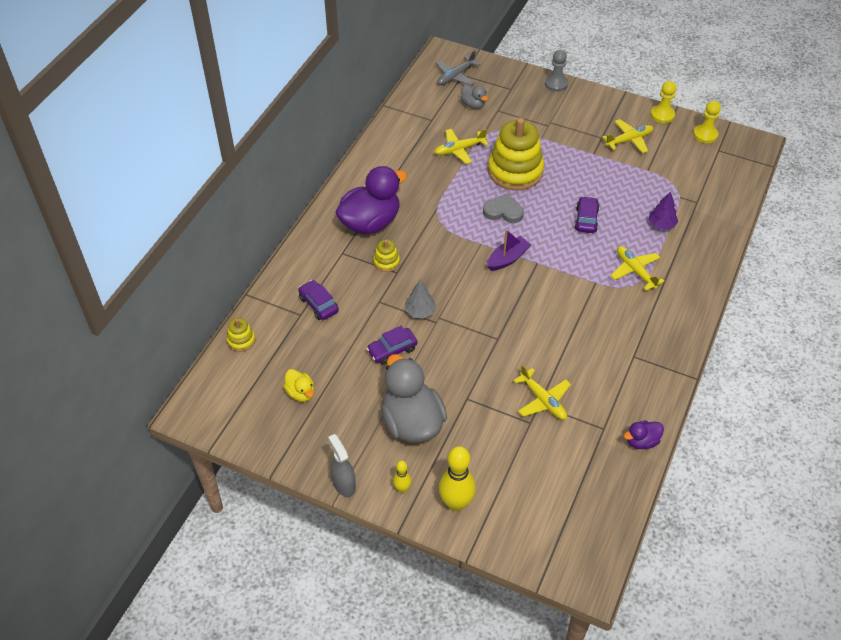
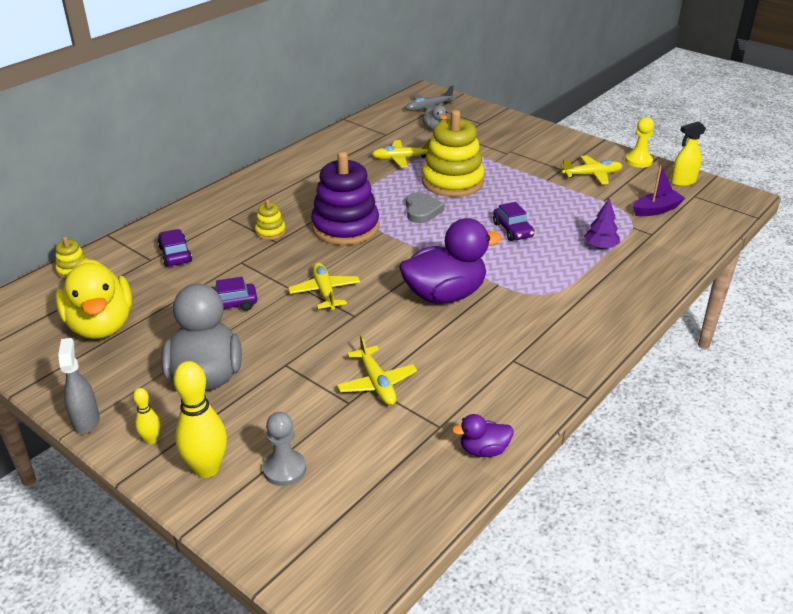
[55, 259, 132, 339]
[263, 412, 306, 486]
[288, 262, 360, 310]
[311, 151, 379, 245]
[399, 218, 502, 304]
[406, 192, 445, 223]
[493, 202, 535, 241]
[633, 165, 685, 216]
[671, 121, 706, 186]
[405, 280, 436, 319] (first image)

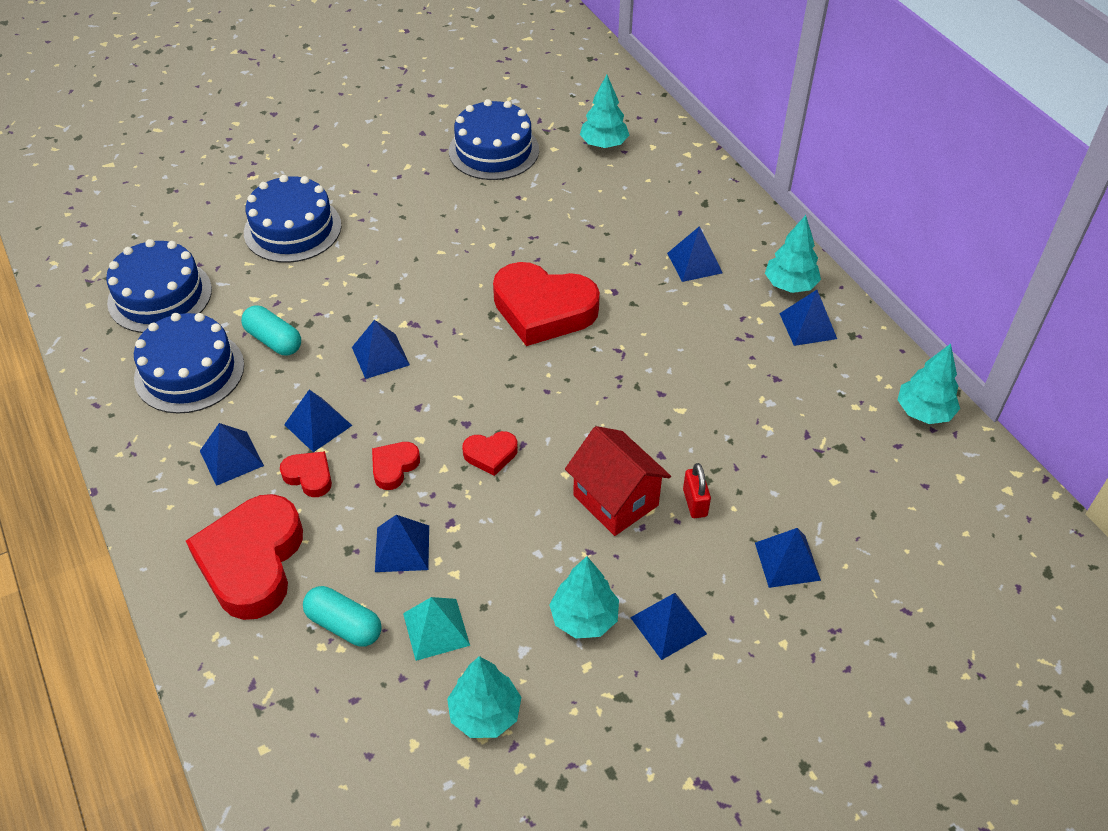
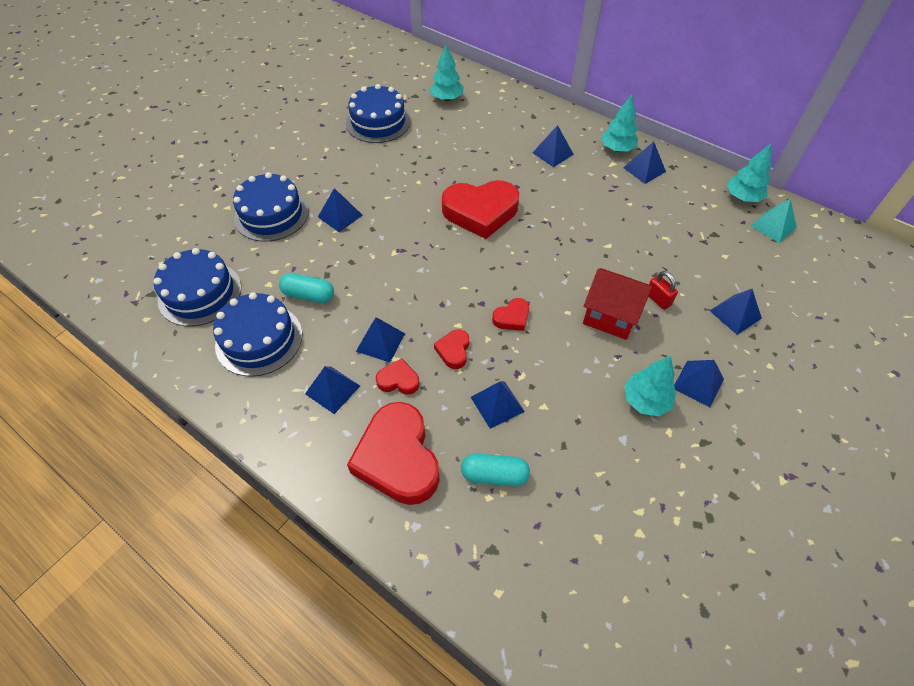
[318, 188, 363, 232]
[751, 199, 797, 243]
[447, 656, 521, 738] (first image)

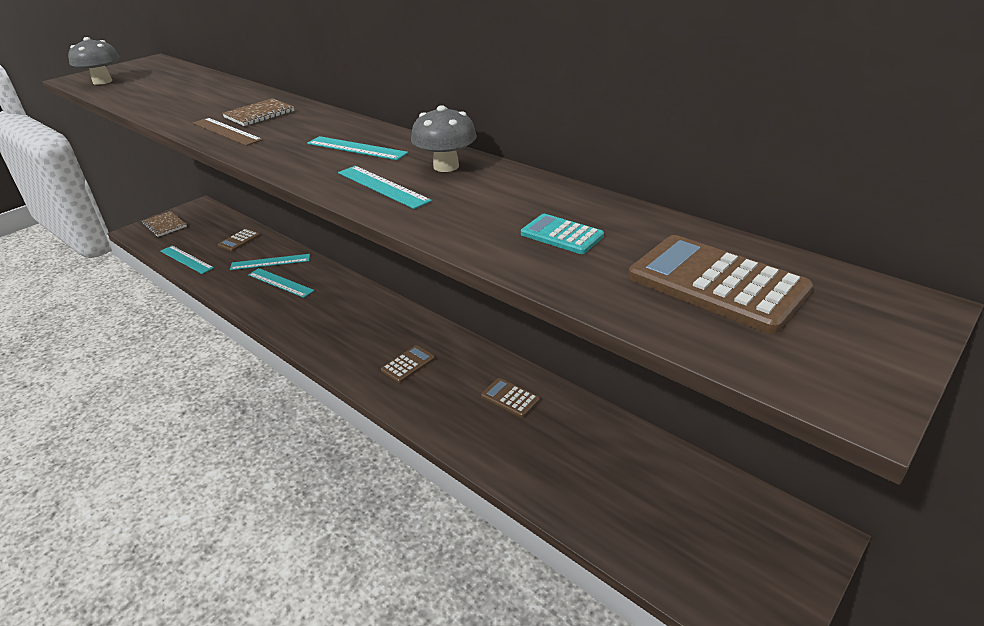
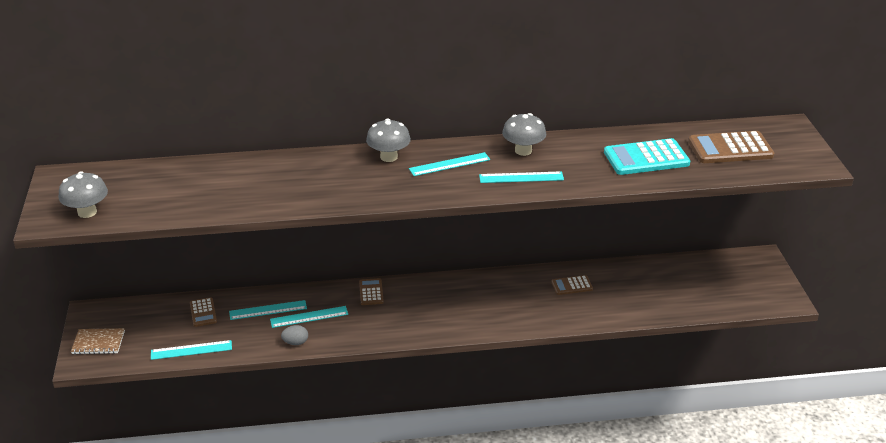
[229, 300, 307, 320]
[281, 325, 308, 345]
[359, 278, 384, 305]
[366, 119, 411, 162]
[604, 138, 690, 175]
[193, 118, 263, 146] (first image)
[222, 98, 294, 126] (first image)

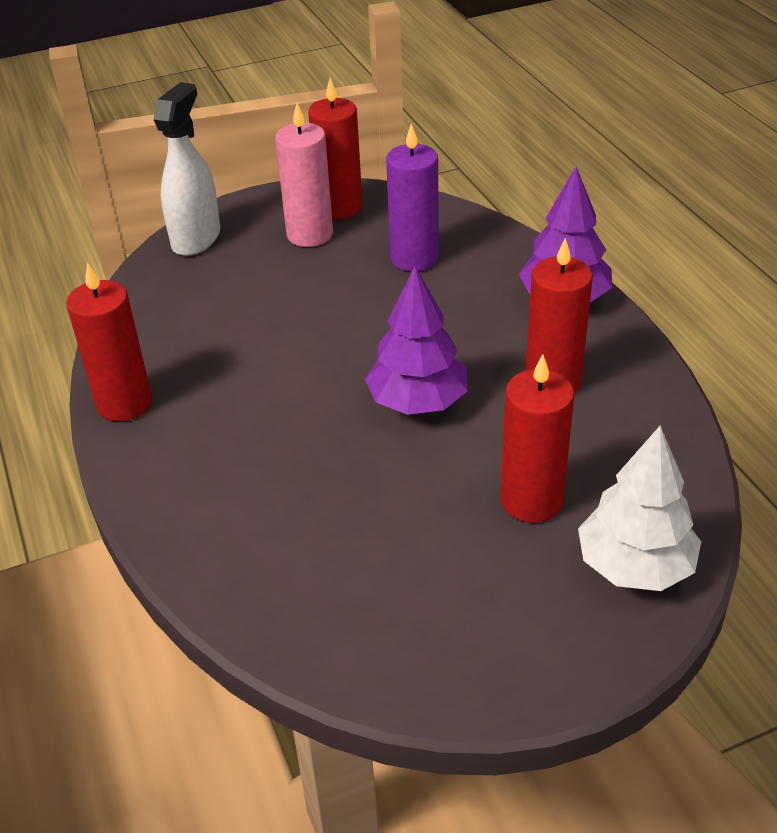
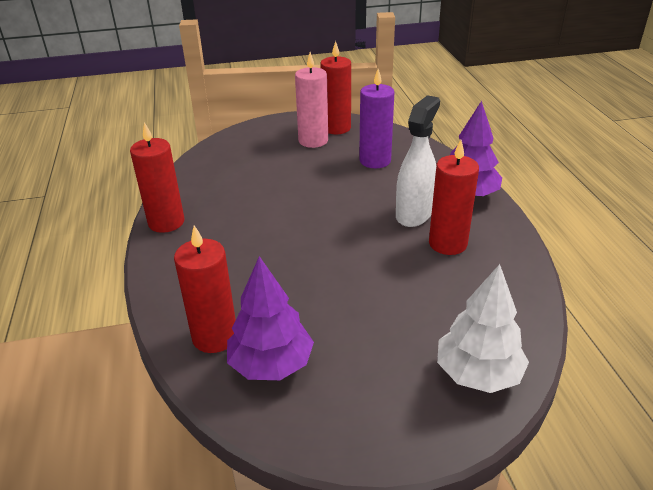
[174, 225, 236, 353]
[227, 256, 314, 380]
[396, 95, 440, 227]

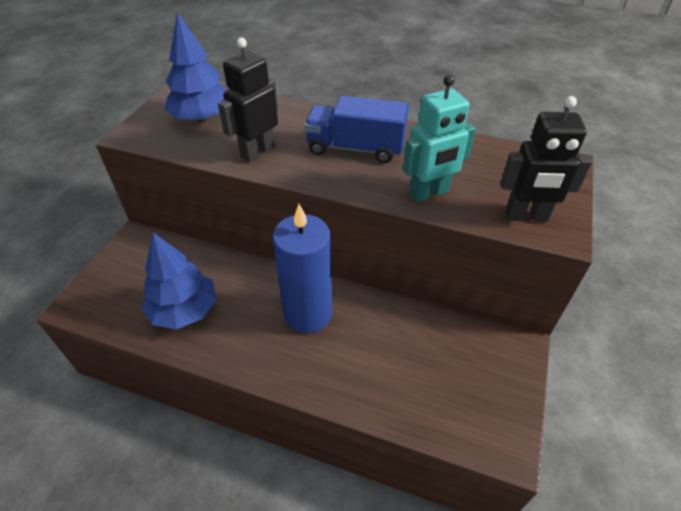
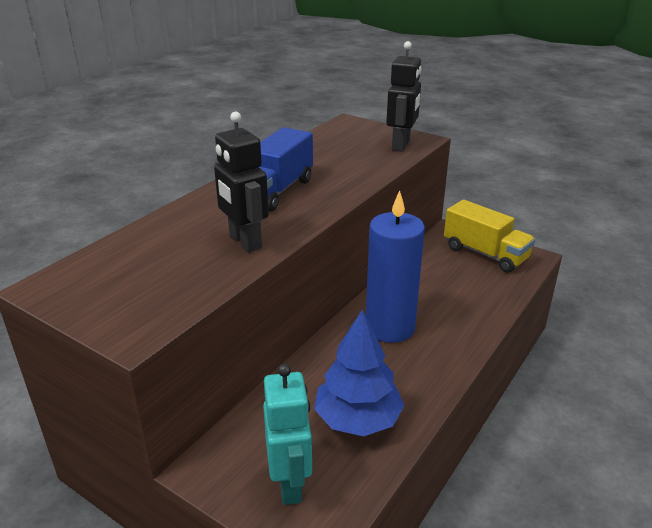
[263, 364, 312, 505]
[444, 199, 535, 273]
[165, 12, 227, 122] (first image)

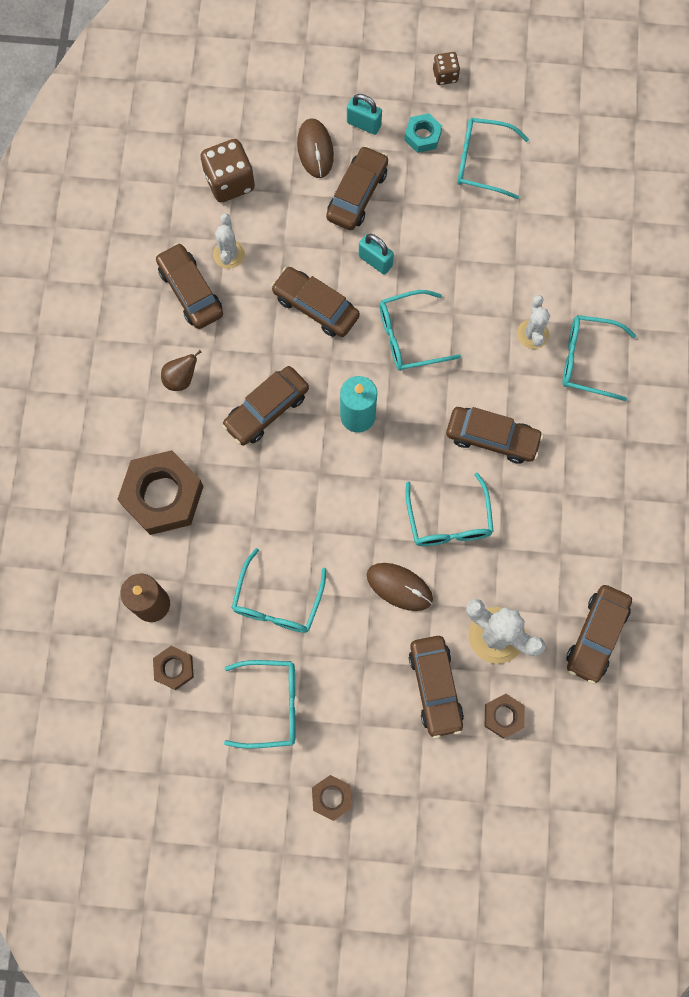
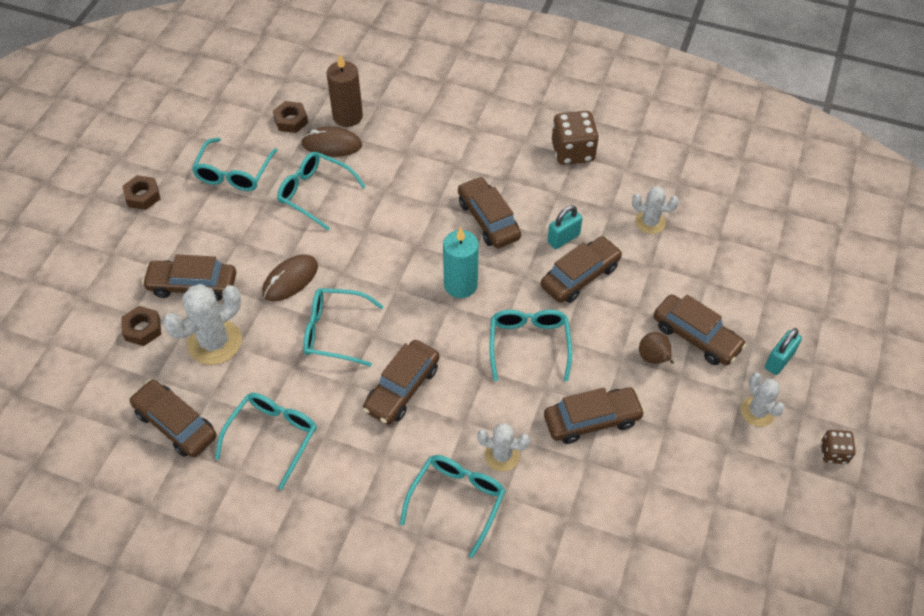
[215, 393, 317, 490]
[301, 127, 362, 157]
[544, 387, 645, 444]
[547, 205, 583, 249]
[552, 111, 599, 165]
[639, 332, 674, 364]
[741, 373, 785, 427]
[117, 450, 204, 535] (first image)

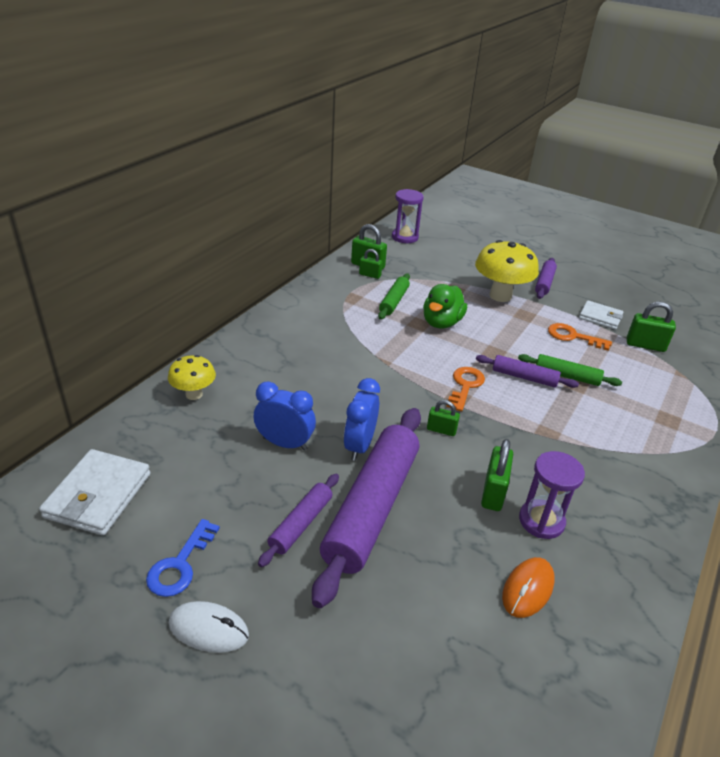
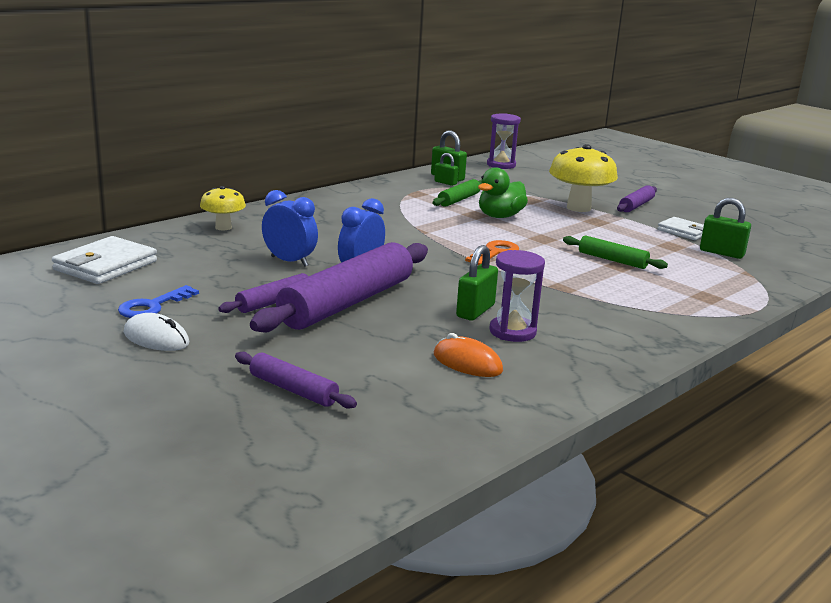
[235, 352, 357, 409]
[434, 333, 503, 377]
[427, 400, 460, 436] (first image)
[548, 323, 612, 351] (first image)

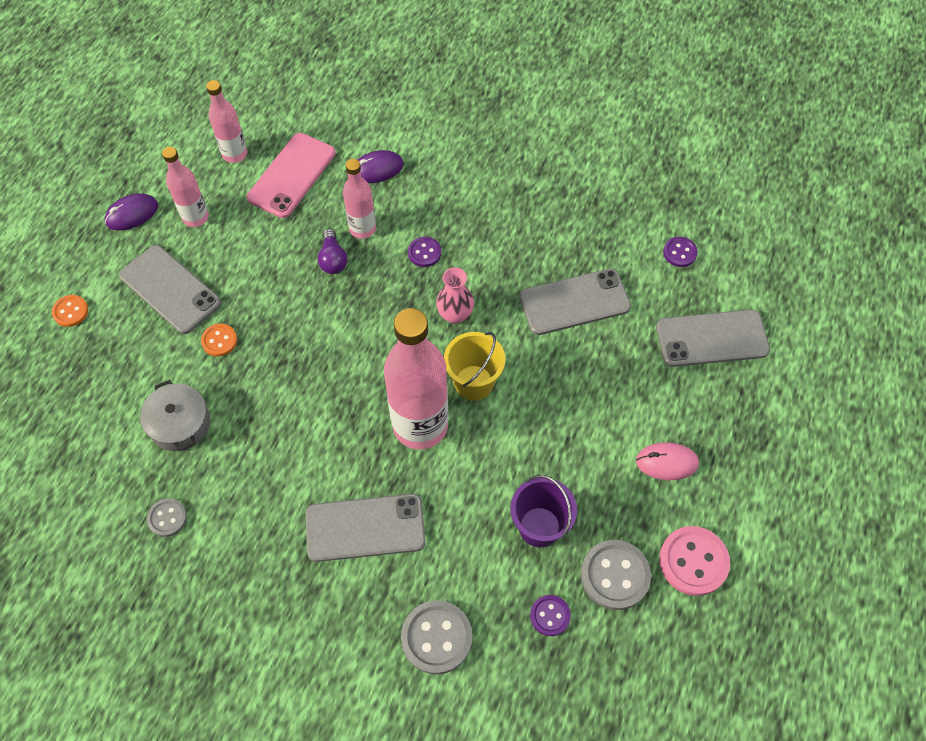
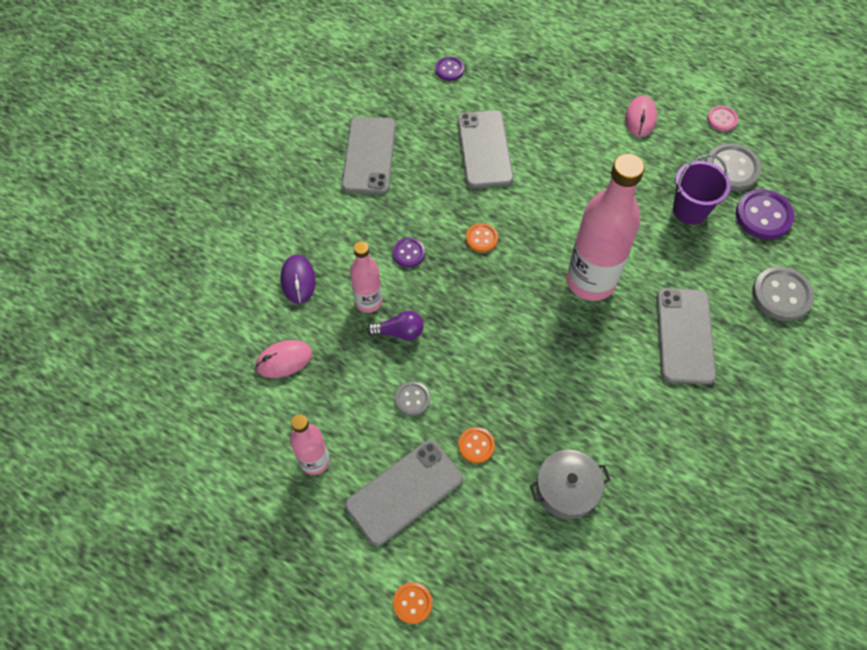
[255, 340, 312, 378]
[342, 117, 396, 194]
[395, 382, 430, 416]
[466, 223, 498, 252]
[707, 106, 738, 131]
[736, 189, 794, 239]
[105, 193, 158, 231] (first image)
[206, 80, 248, 163] (first image)
[444, 332, 505, 401] (first image)

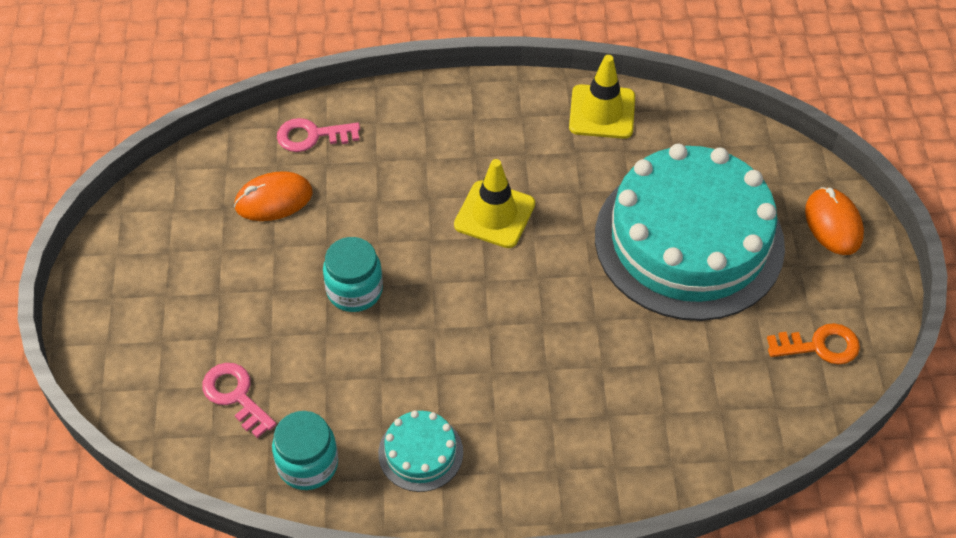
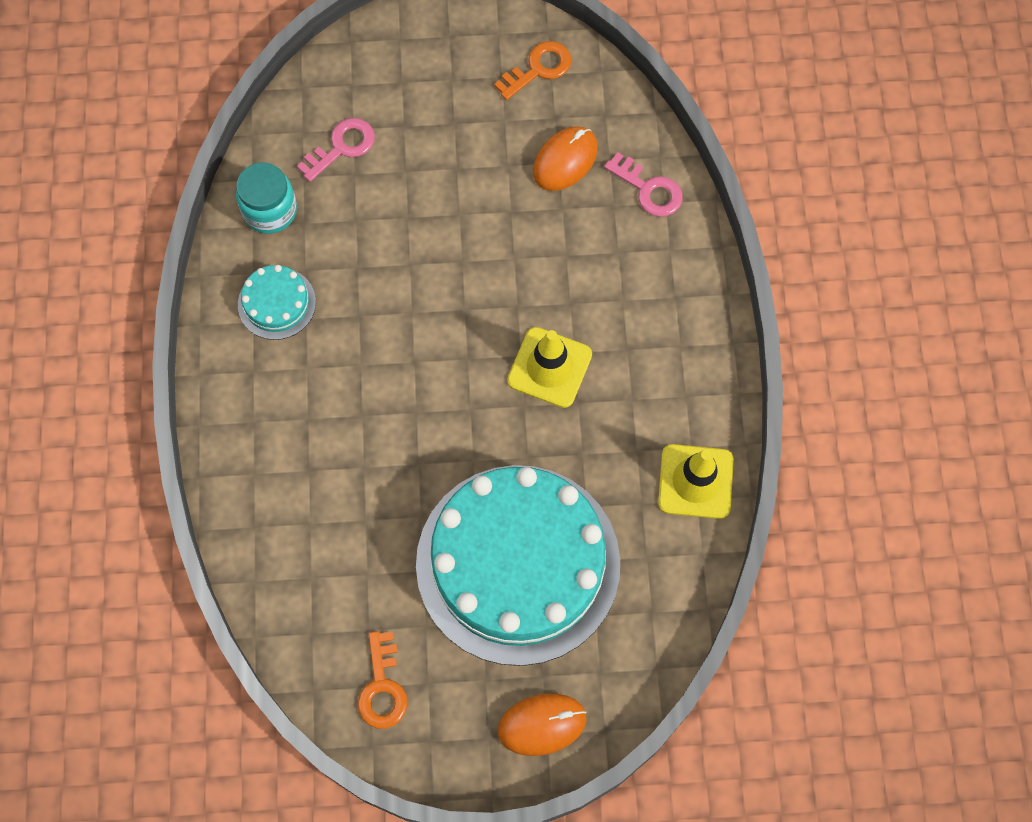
[494, 41, 571, 100]
[533, 126, 598, 191]
[604, 152, 683, 217]
[323, 237, 383, 312] (first image)

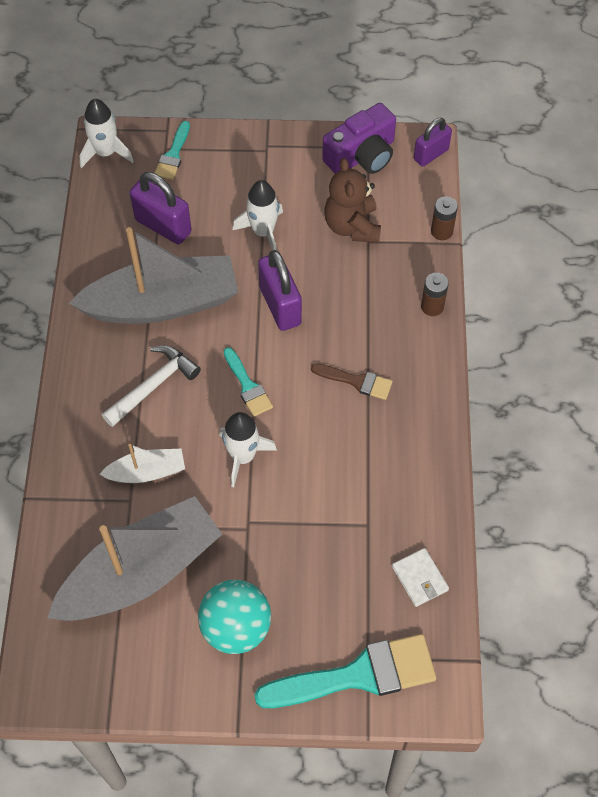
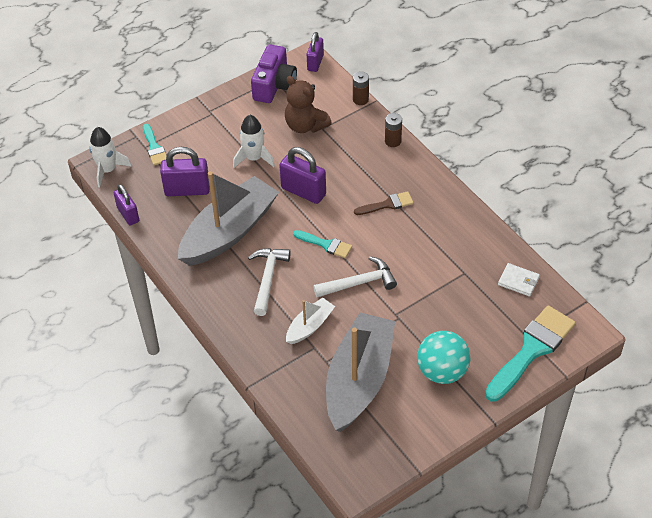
[114, 184, 139, 226]
[313, 256, 397, 297]

